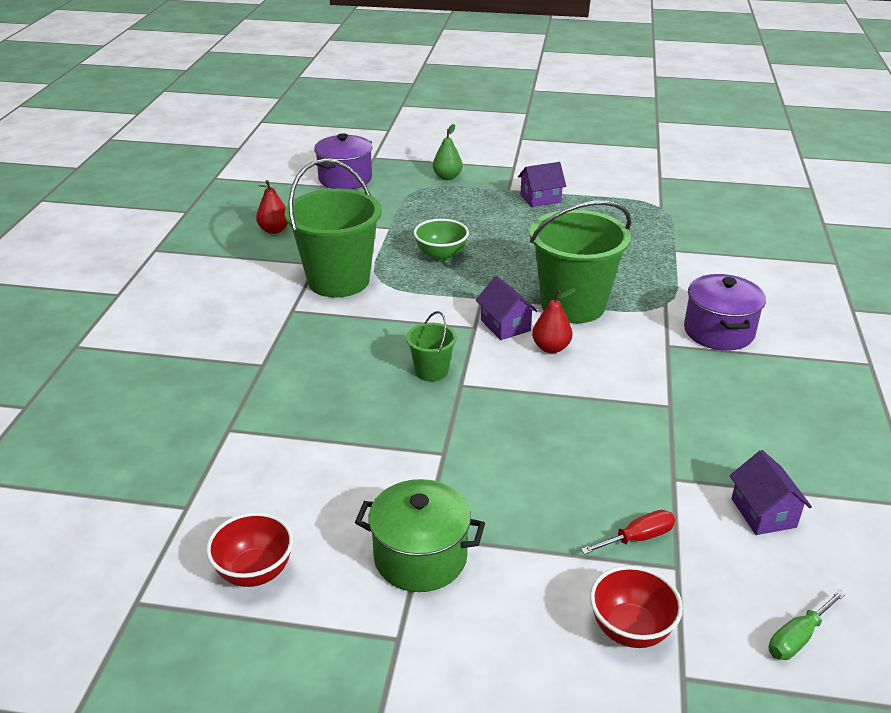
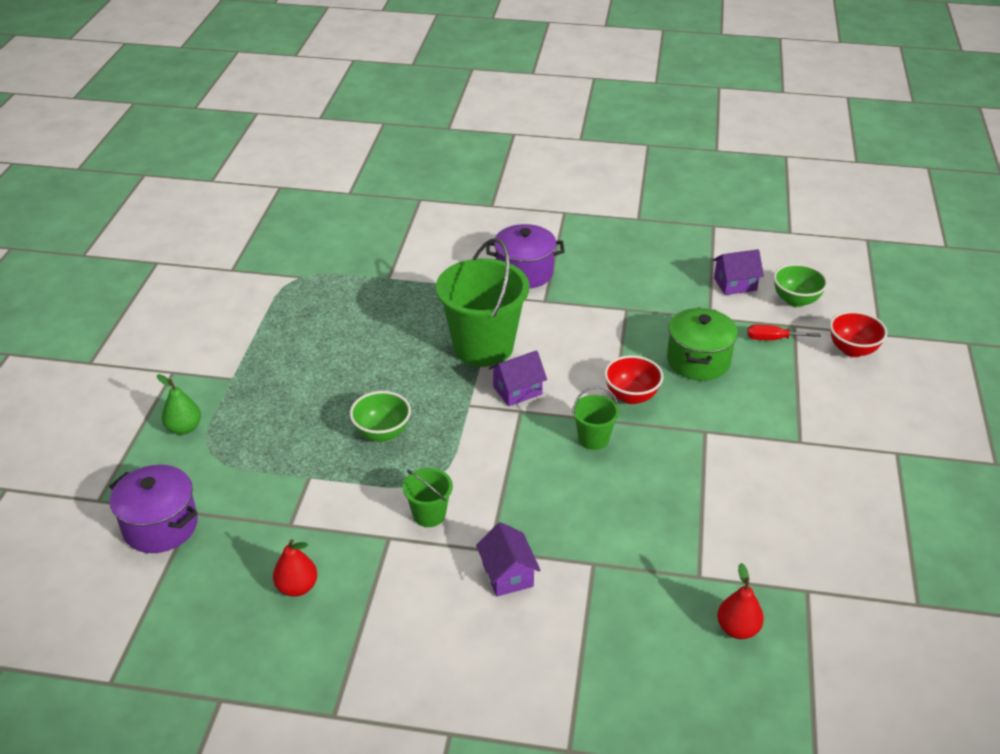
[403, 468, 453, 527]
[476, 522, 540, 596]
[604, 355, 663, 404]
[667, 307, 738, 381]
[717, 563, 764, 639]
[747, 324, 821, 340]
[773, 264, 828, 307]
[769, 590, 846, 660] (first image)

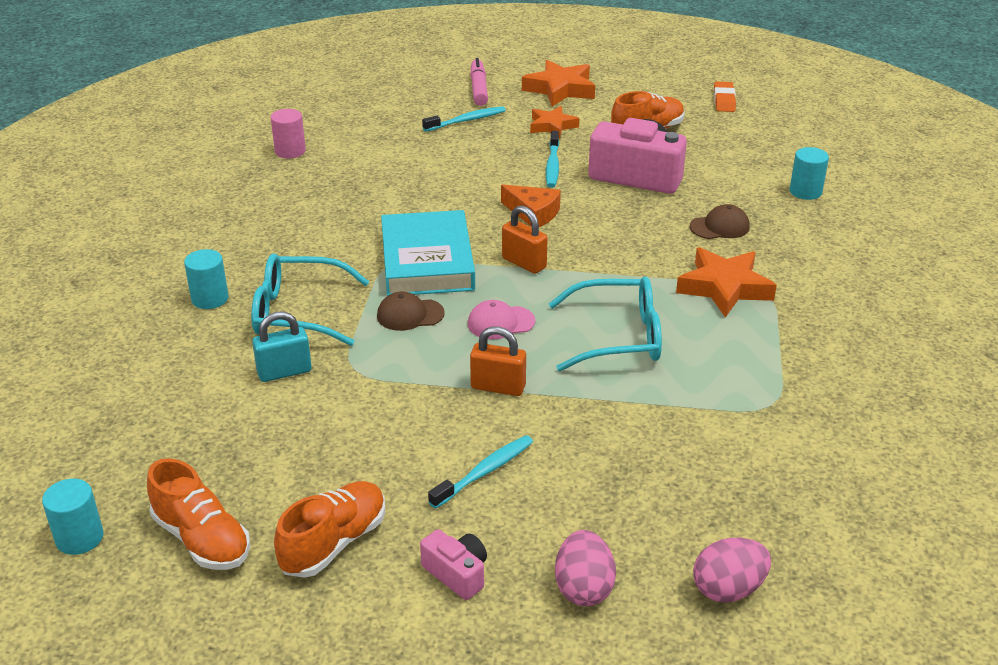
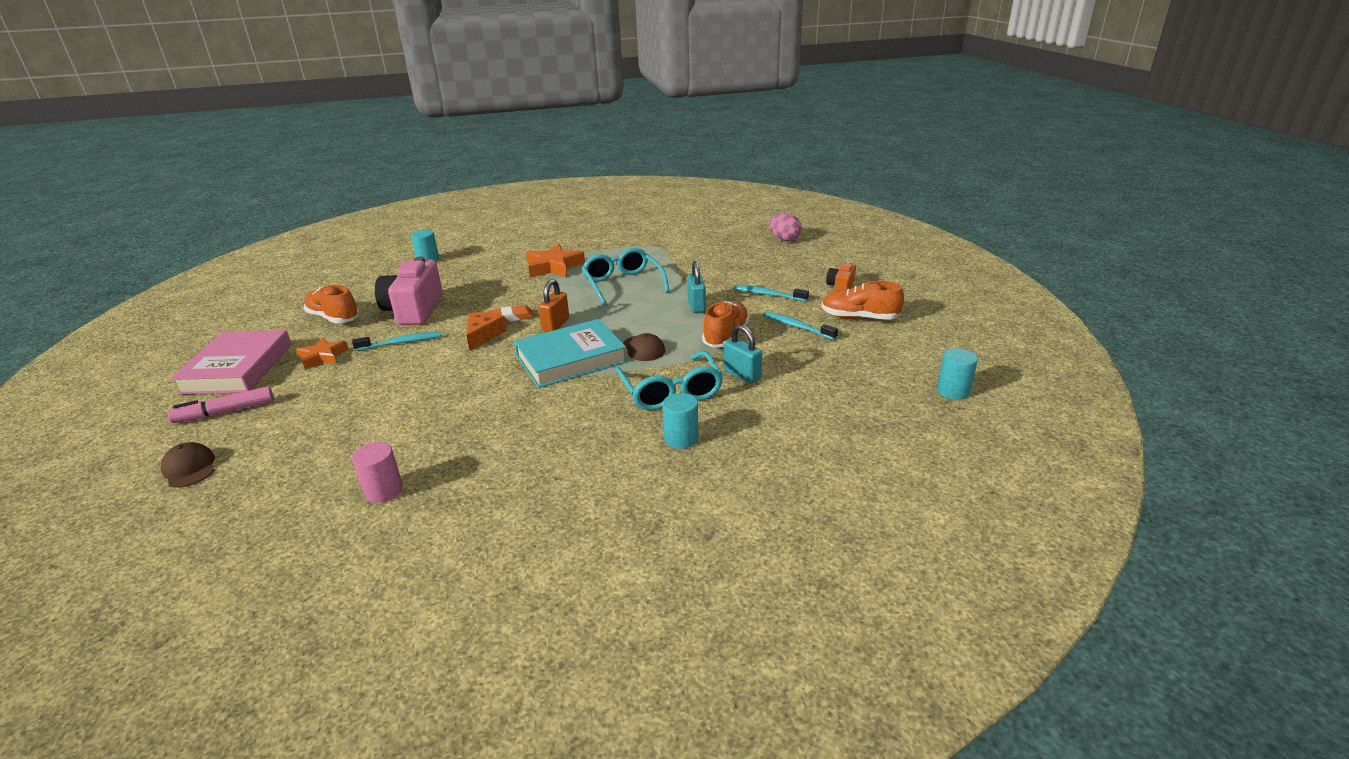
[161, 442, 215, 488]
[170, 330, 292, 395]
[487, 305, 535, 322]
[687, 261, 706, 313]
[702, 301, 750, 348]
[763, 312, 838, 340]
[826, 262, 856, 291]
[468, 300, 535, 339] (first image)
[555, 530, 616, 606] (first image)

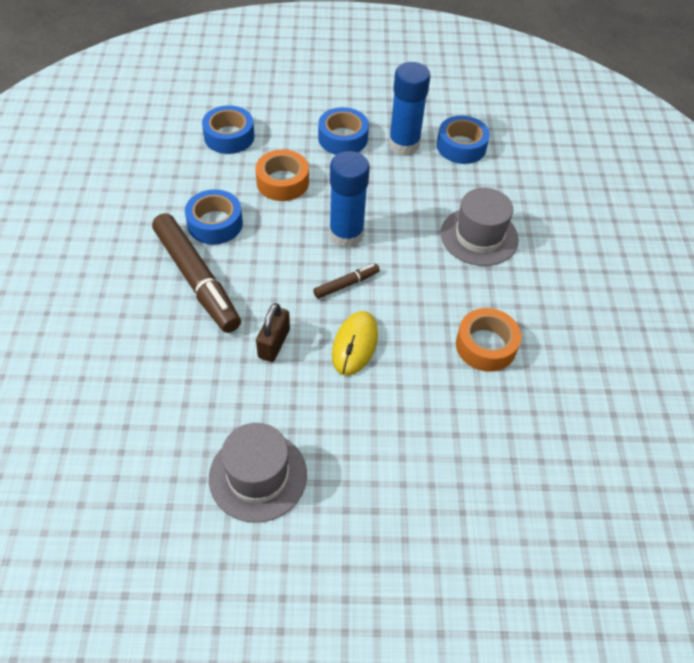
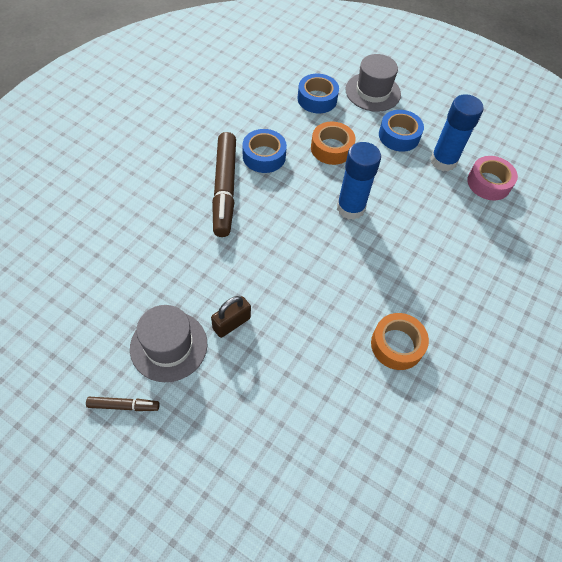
[86, 397, 160, 411]
[211, 296, 251, 338]
[345, 54, 401, 112]
[467, 156, 518, 200]
[332, 311, 378, 376] (first image)

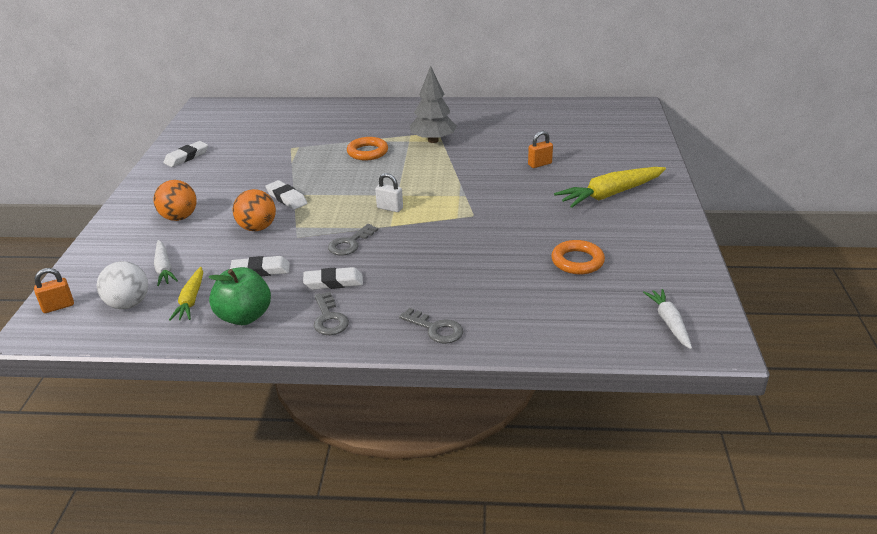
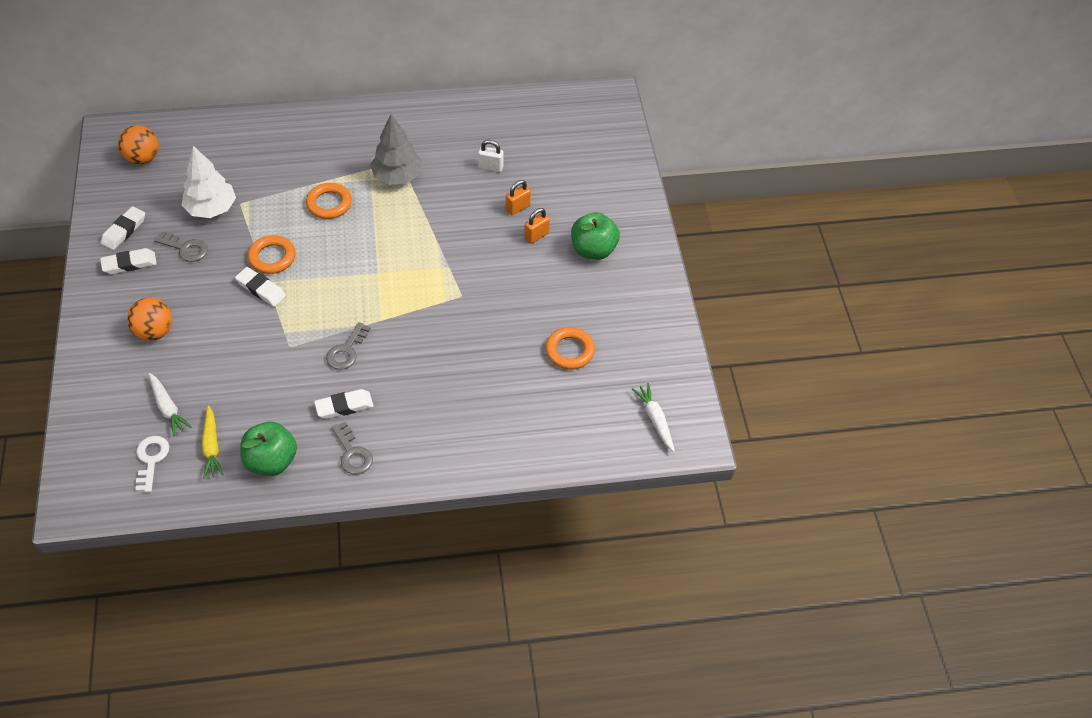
[100, 248, 157, 274]
[118, 125, 159, 164]
[135, 436, 169, 492]
[154, 231, 208, 262]
[181, 146, 236, 218]
[248, 235, 296, 274]
[478, 140, 504, 172]
[524, 208, 550, 244]
[571, 212, 620, 260]

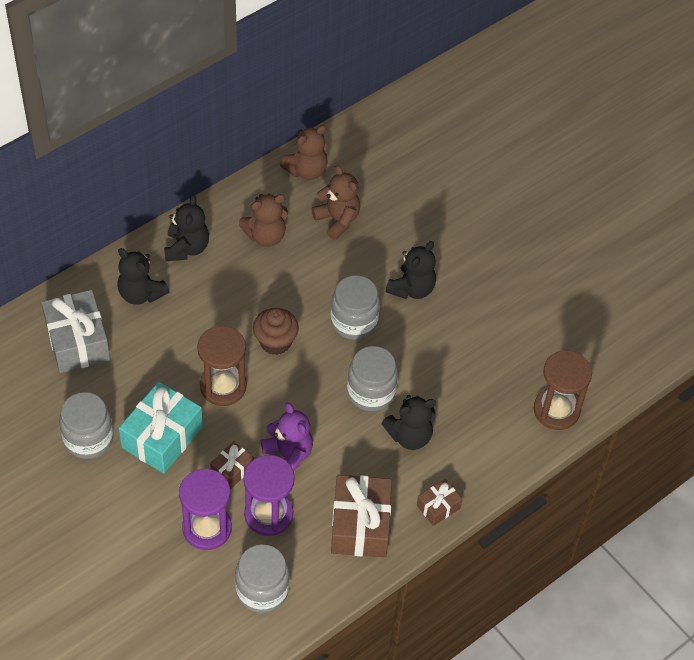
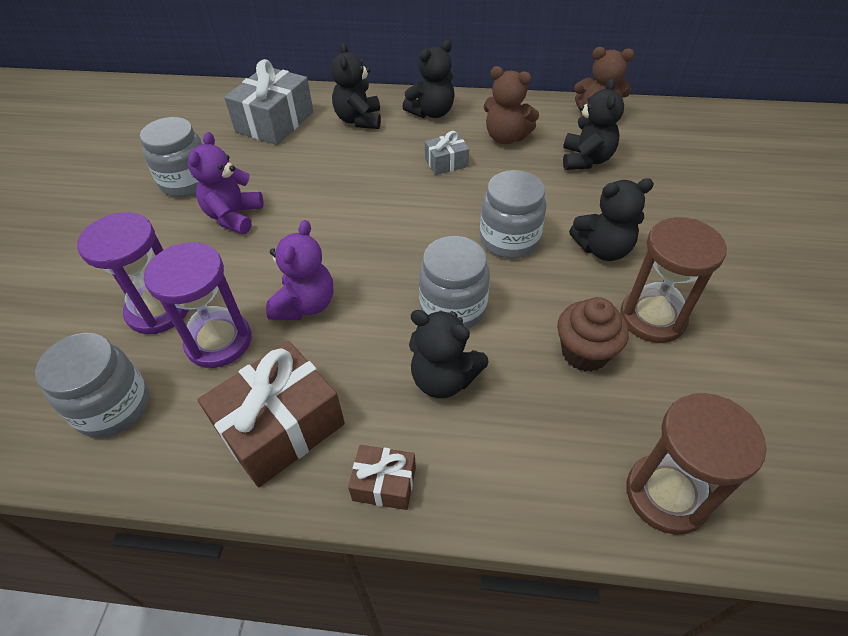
[188, 132, 264, 234]
[425, 131, 469, 175]
[557, 297, 629, 372]
[563, 78, 624, 170]
[620, 217, 727, 343]
[210, 441, 254, 489] (first image)

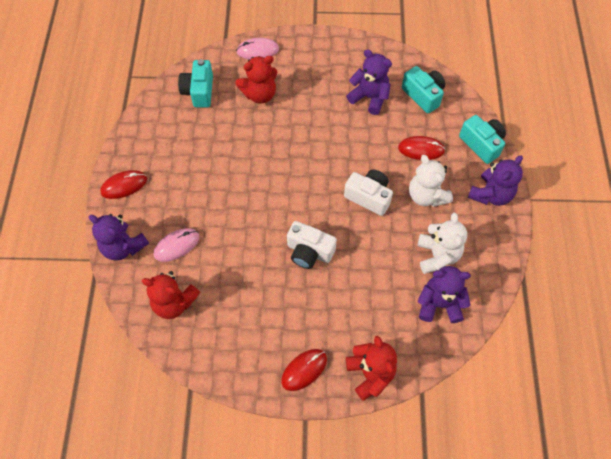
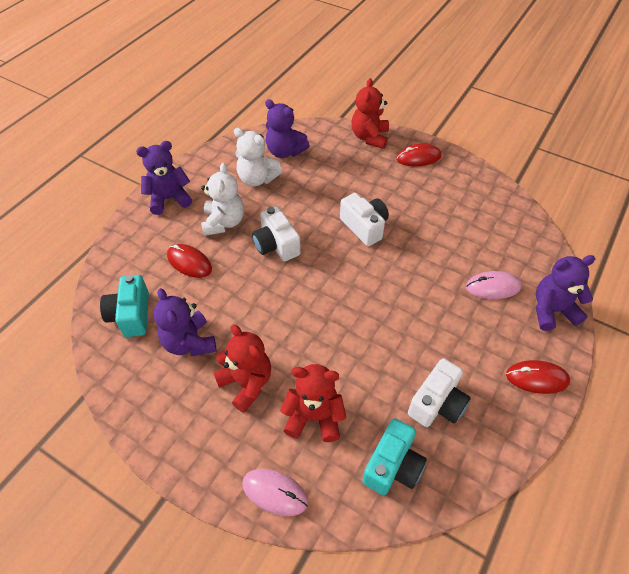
[213, 324, 271, 413]
[234, 128, 282, 186]
[408, 358, 471, 427]
[536, 255, 595, 331]
[459, 115, 506, 164] (first image)

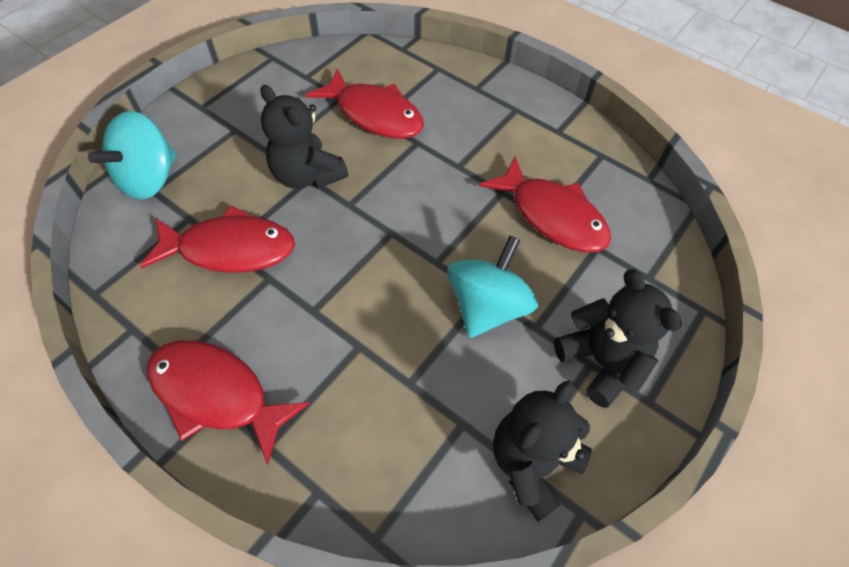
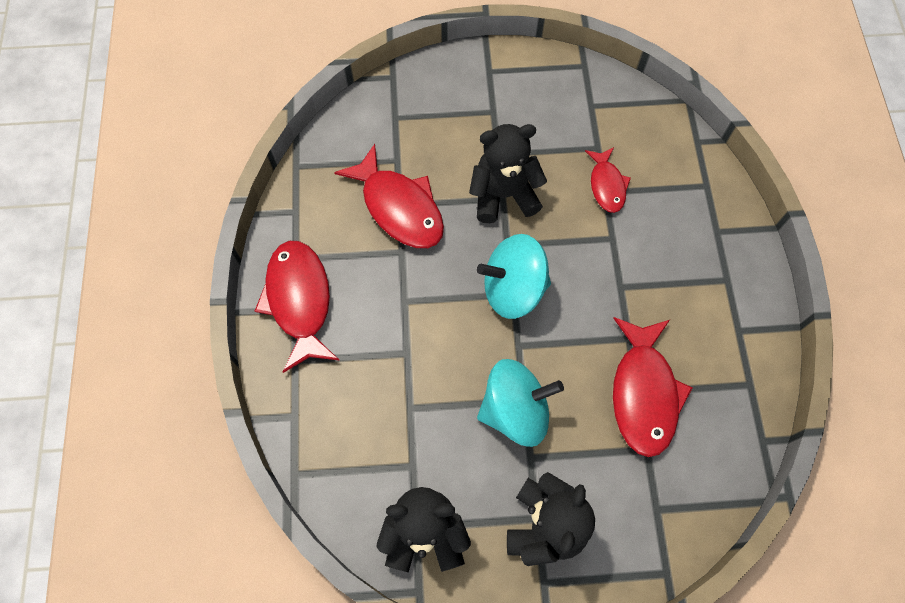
[469, 124, 547, 223]
[477, 234, 551, 319]
[585, 147, 631, 213]

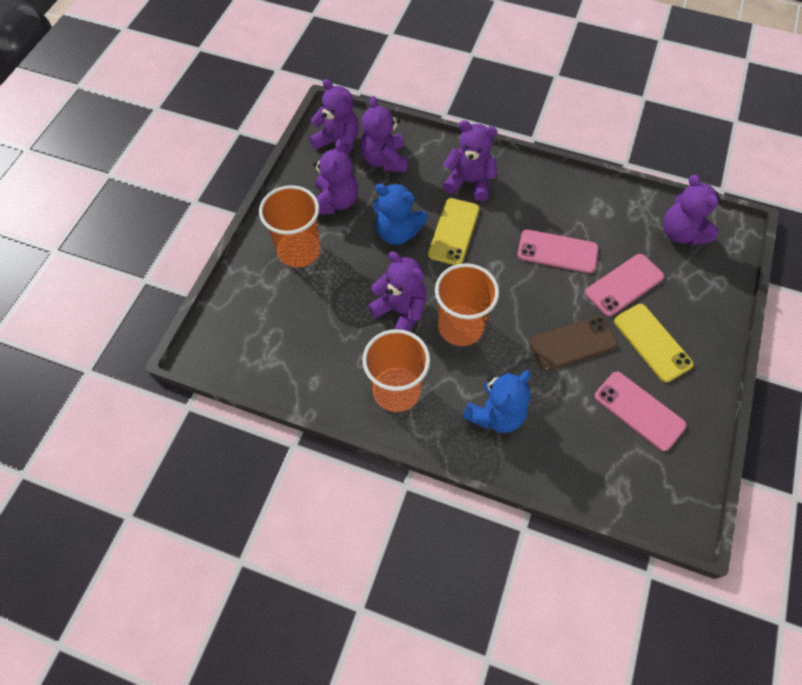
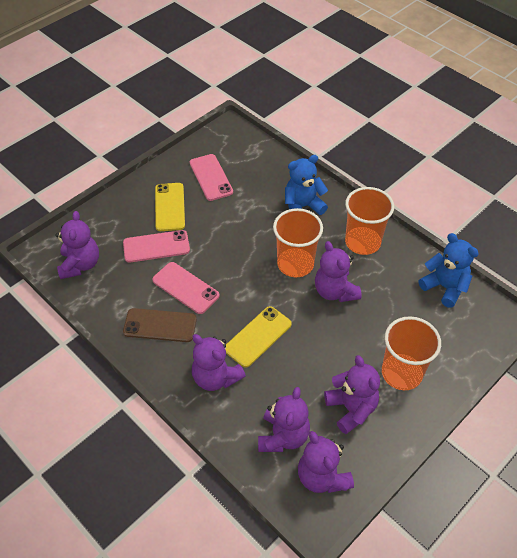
[123, 308, 197, 342]
[324, 355, 380, 434]
[419, 233, 479, 308]

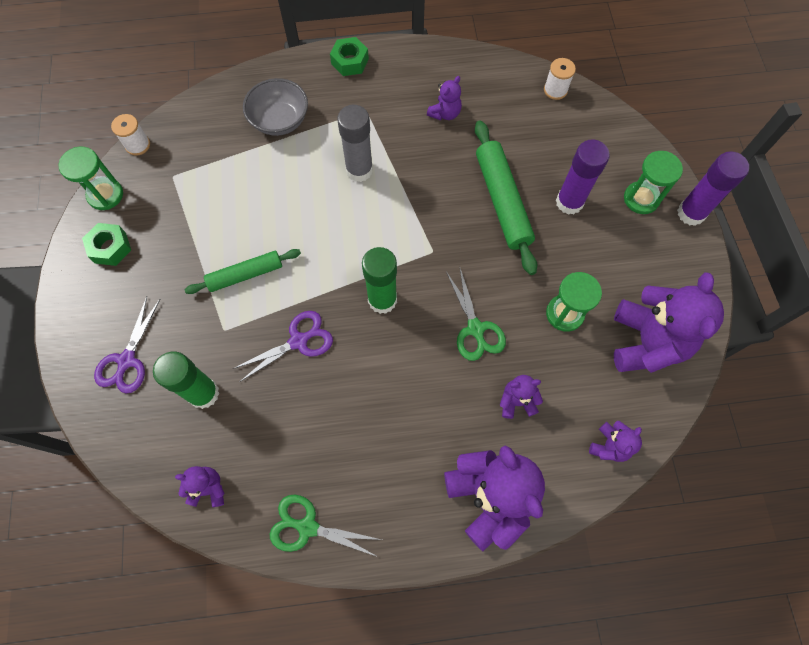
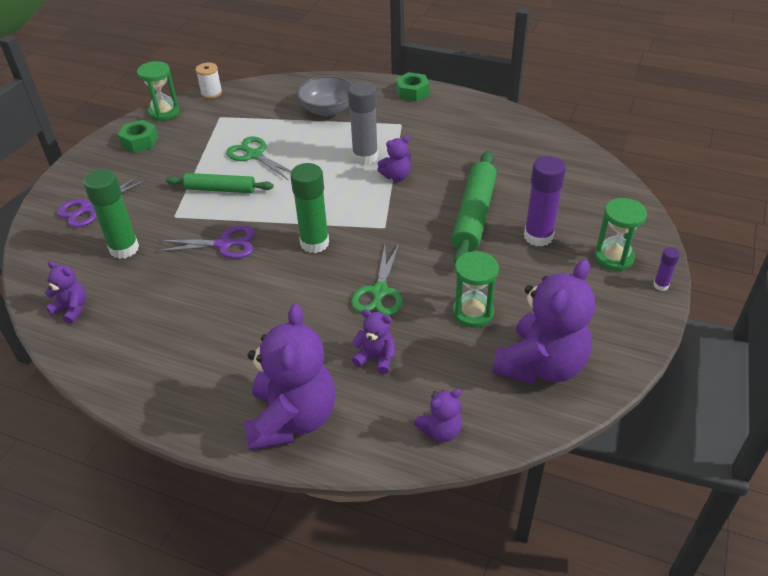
[226, 137, 291, 180]
[377, 136, 411, 181]
[653, 247, 680, 291]
[544, 58, 576, 100] (first image)

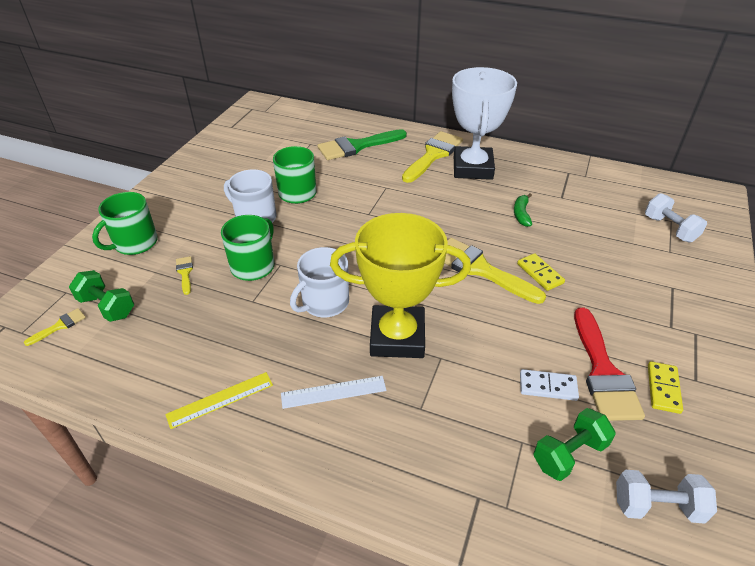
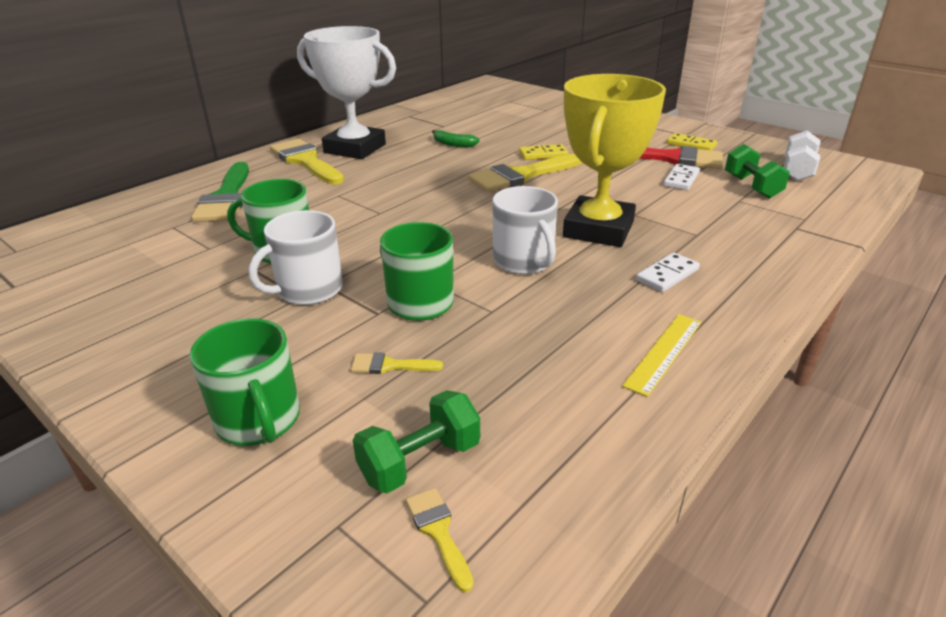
[622, 314, 702, 397]
[636, 253, 700, 292]
[645, 193, 707, 243] (first image)

